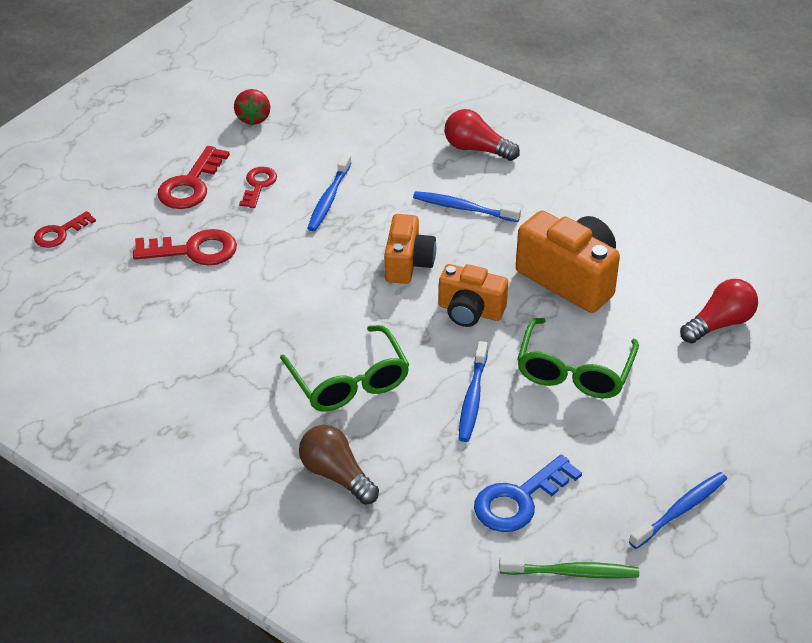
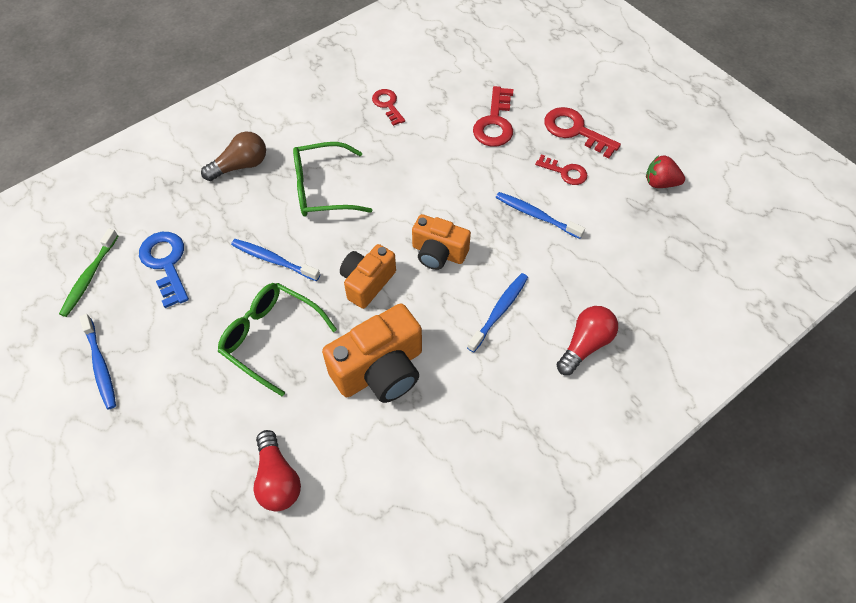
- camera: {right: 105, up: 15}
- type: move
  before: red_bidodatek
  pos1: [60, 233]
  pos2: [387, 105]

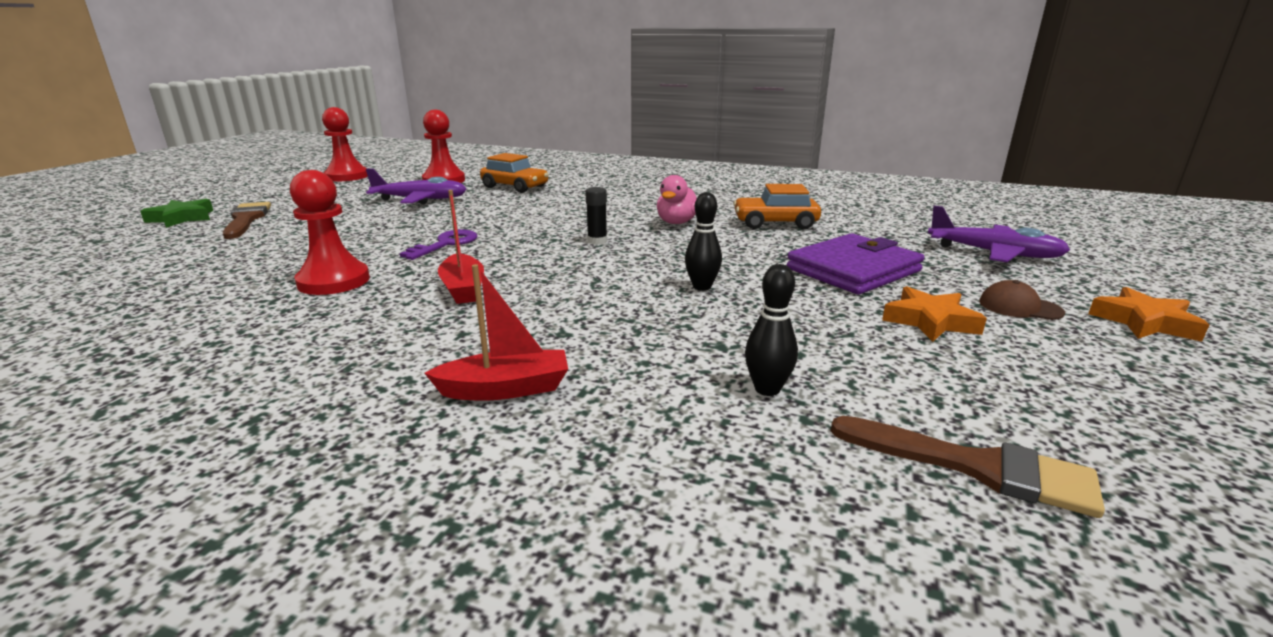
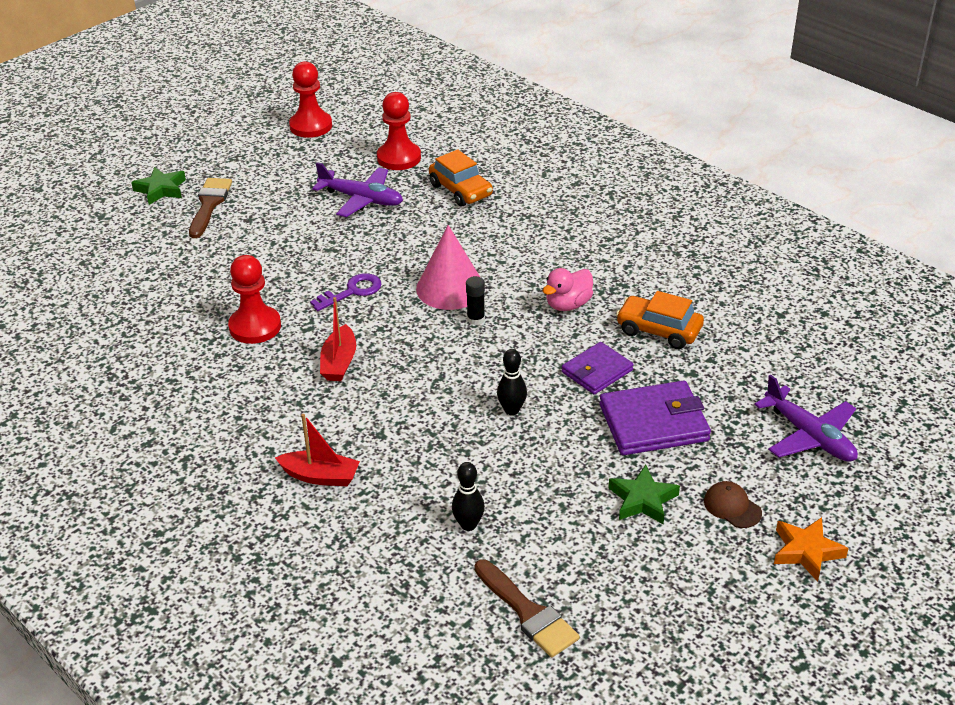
- camera: {right: 25, up: 15}
- type: recolor
  before: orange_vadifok
  after: green_vadifok
  pos1: [930, 321]
  pos2: [642, 500]
- type: insert
  after: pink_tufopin
  pos2: [450, 288]
- type: insert
  after: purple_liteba
  pos2: [597, 371]

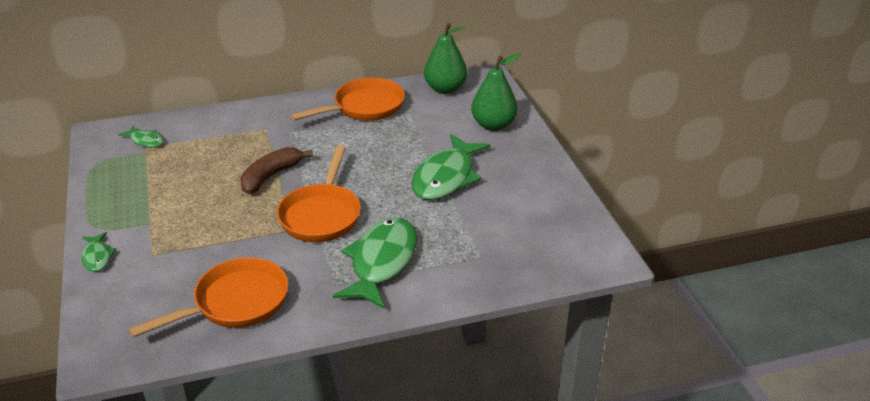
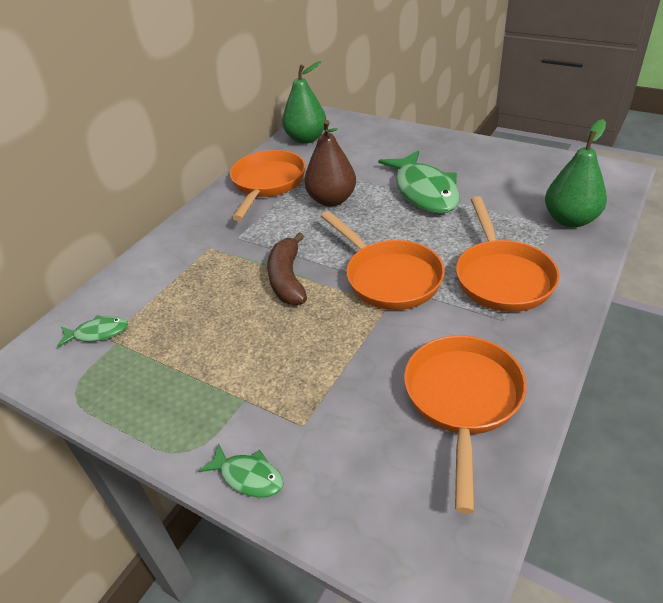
- camera: {right: -40, up: 5}
- type: move
  before: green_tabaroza
  pos1: [493, 125]
  pos2: [570, 220]
- type: replace
  before: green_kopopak
  after: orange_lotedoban
  pos1: [381, 262]
  pos2: [501, 277]
- type: insert
  after: brown_tabaroza
  pos2: [331, 200]

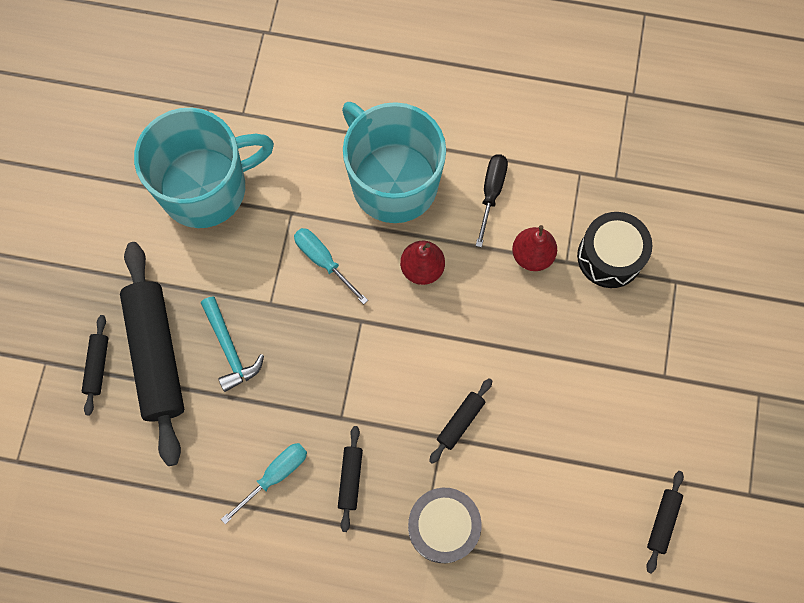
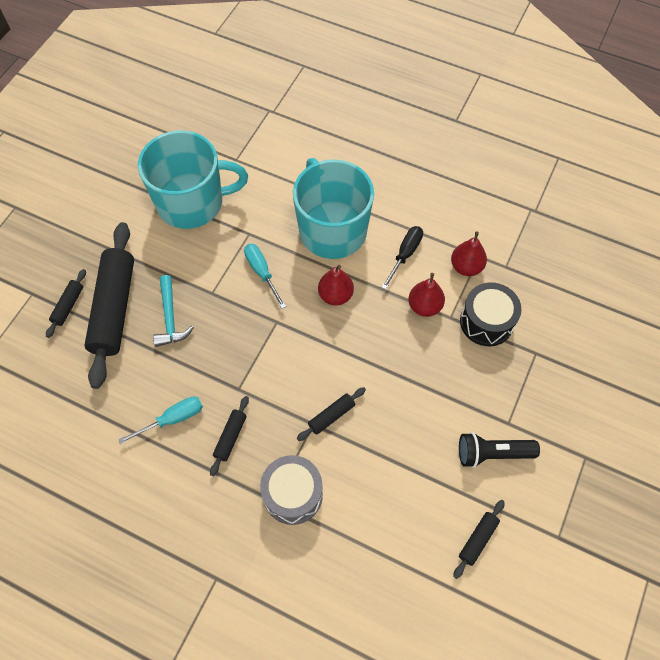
- camera: {right: 15, up: -10}
- type: insert
  after: red_tabaroza
  pos2: [466, 267]
- type: insert
  after: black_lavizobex
  pos2: [492, 453]

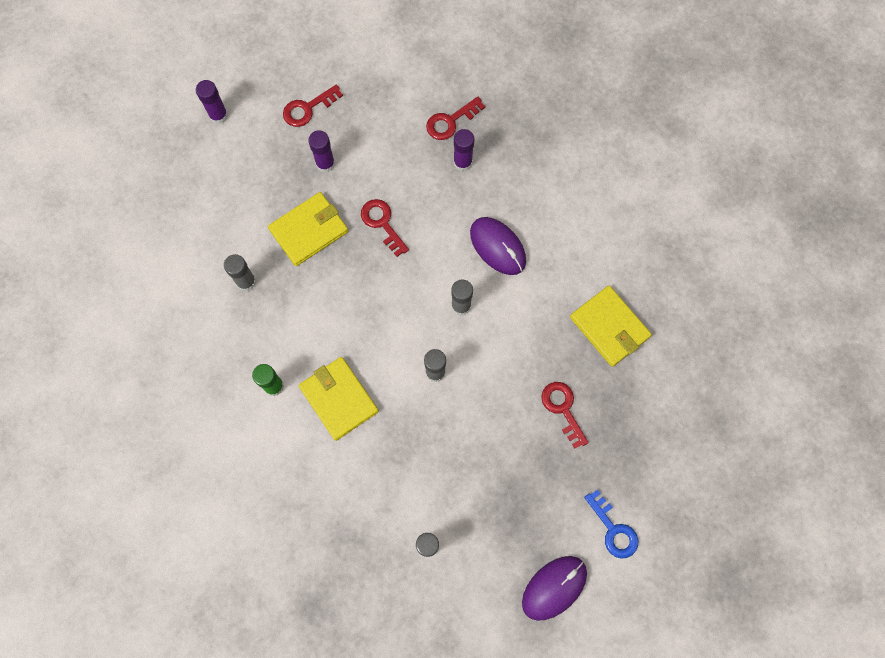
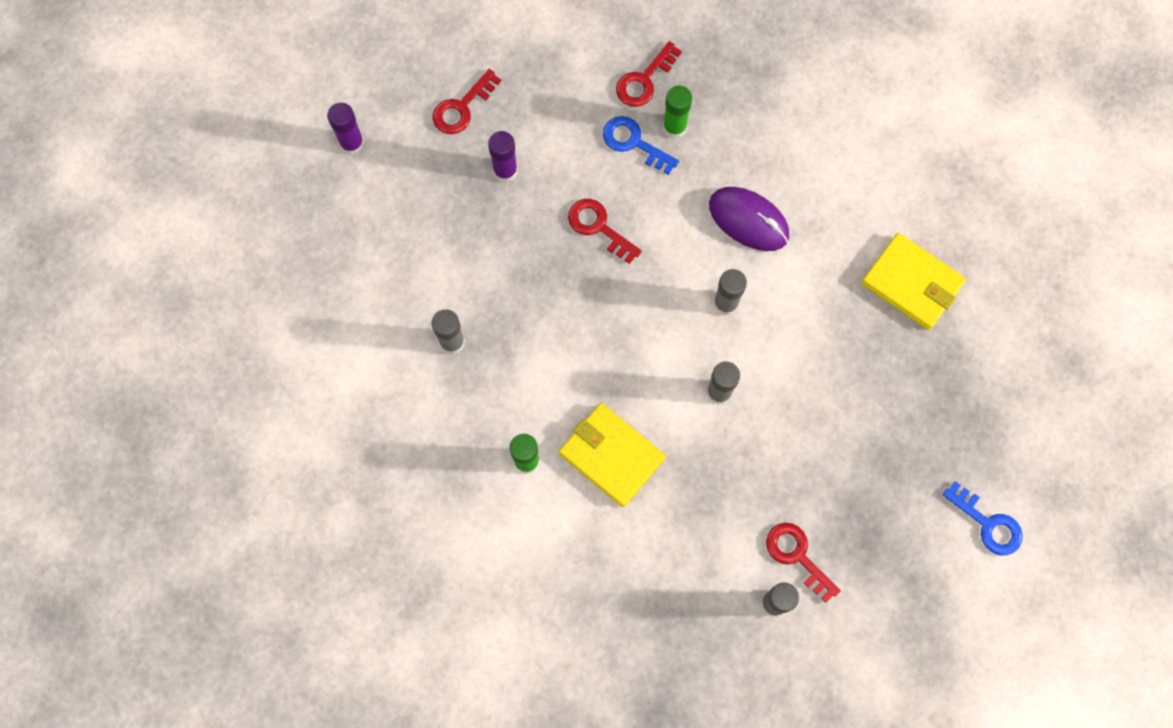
- camera: {right: -15, up: 0}
- type: recolor
  before: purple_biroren
  after: green_biroren
  pos1: [462, 162]
  pos2: [674, 127]
- type: delete
  before: yellow_liteba
  pos1: [309, 230]
- type: move
  before: red_bidodatek
  pos1: [562, 409]
  pos2: [797, 556]
- type: delete
  before: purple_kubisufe
  pos1: [554, 587]
- type: insert
  after: blue_bidodatek
  pos2: [634, 143]

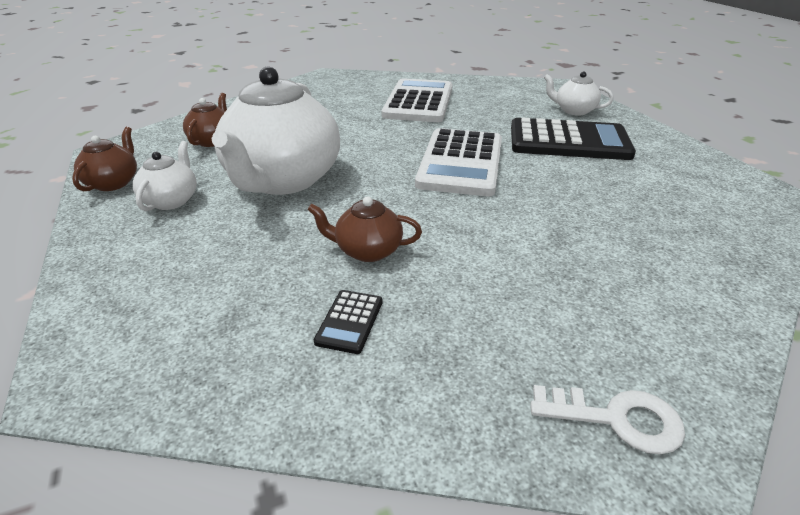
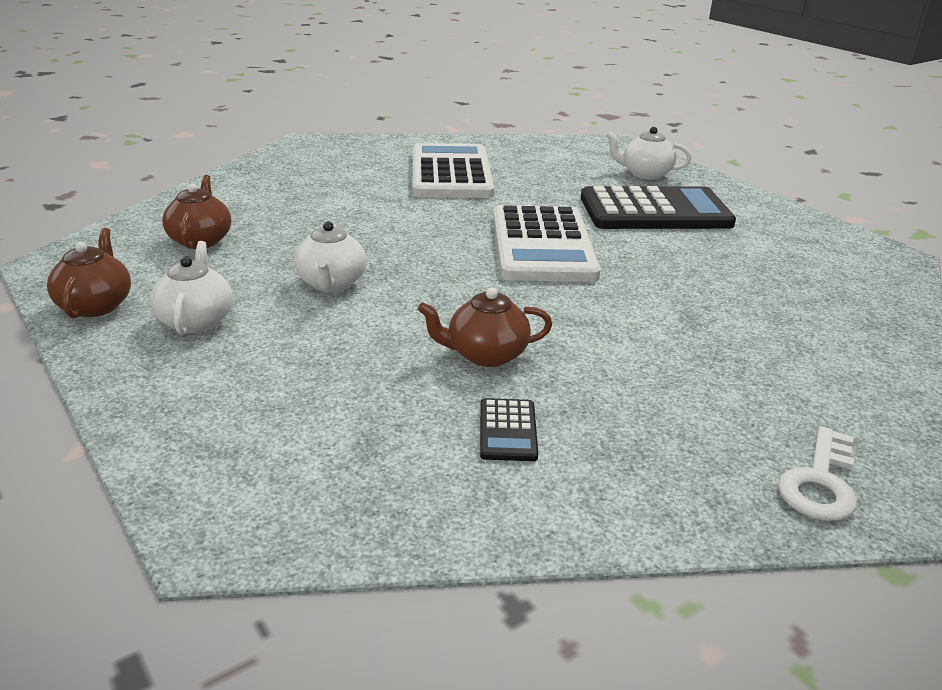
- camera: {right: -15, up: -5}
- type: resize
  before: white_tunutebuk
  pos1: [283, 180]
  pos2: [331, 283]
  scale: 0.46
- type: rotate
  before: white_bidodatek
  pos1: [617, 419]
  pos2: [820, 482]
  turn: 120

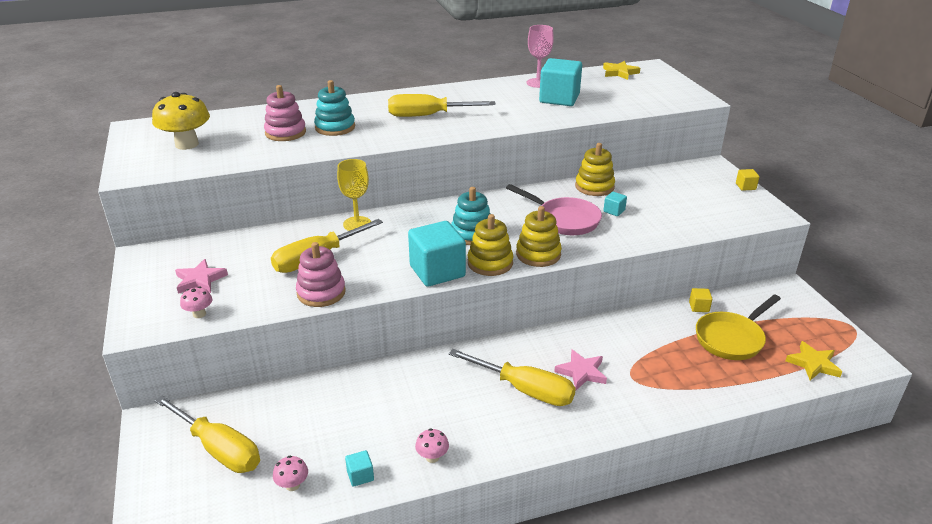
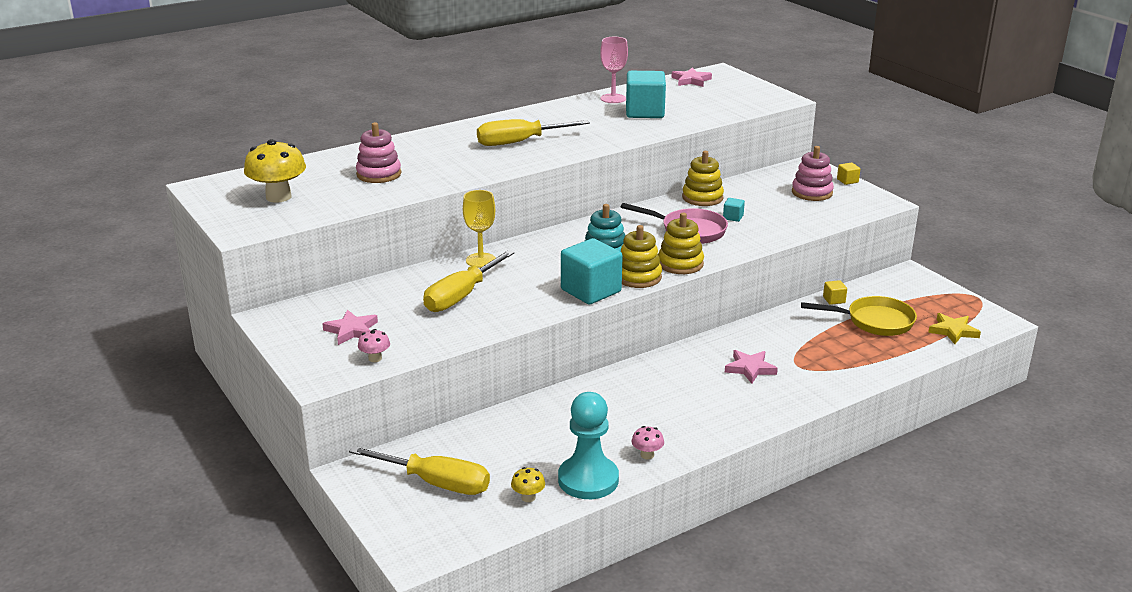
- camera: {right: -15, up: -5}
- type: recolor
  before: yellow_vadifok
  after: pink_vadifok
  pos1: [620, 73]
  pos2: [691, 80]
- type: delete
  before: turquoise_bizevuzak
  pos1: [335, 127]
- type: move
  before: pink_bizevuzak
  pos1: [321, 292]
  pos2: [812, 192]
- type: rotate
  before: yellow_lotedoban
  pos1: [732, 338]
  pos2: [874, 321]
  turn: -120
- type: delete
  before: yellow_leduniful
  pos1: [524, 390]
- type: replace
  before: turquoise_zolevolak
  after: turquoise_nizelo
  pos1: [360, 476]
  pos2: [588, 480]
- type: recolor
  before: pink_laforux
  after: yellow_laforux
  pos1: [292, 485]
  pos2: [528, 497]

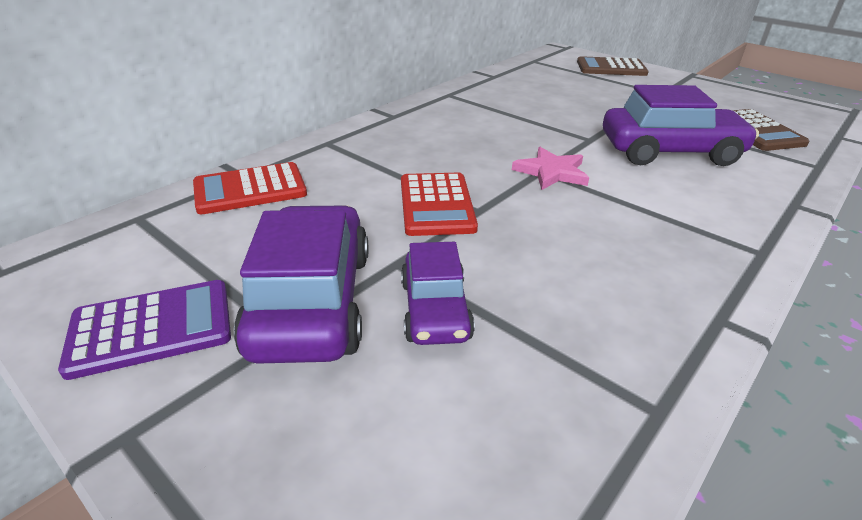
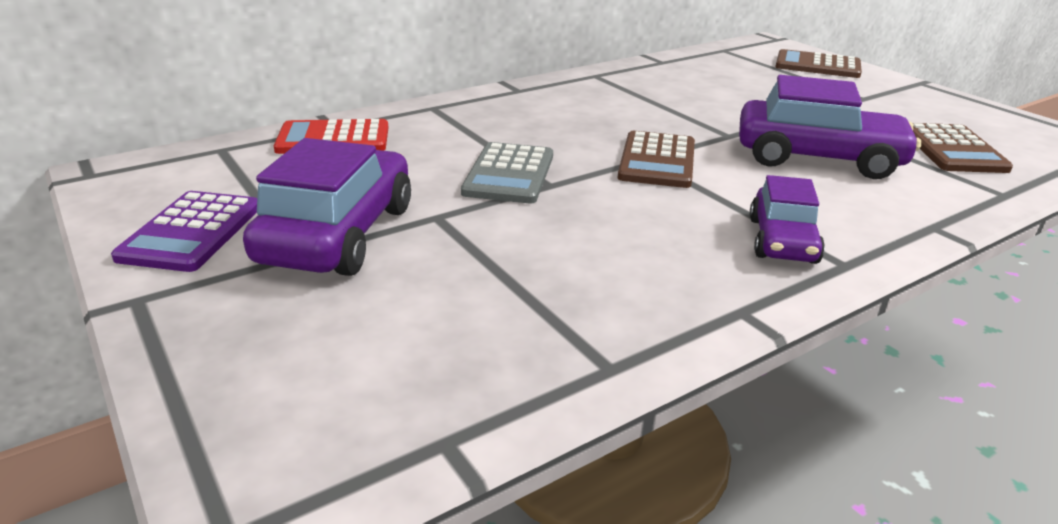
- camera: {right: 15, up: -5}
- type: replace
  before: pink_vadifok
  after: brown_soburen
  pos1: [551, 172]
  pos2: [657, 161]
- type: recolor
  before: red_soburen
  after: grey_soburen
  pos1: [436, 204]
  pos2: [509, 174]
- type: move
  before: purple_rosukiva
  pos1: [435, 310]
  pos2: [782, 240]
- type: rotate
  before: purple_soburen
  pos1: [152, 328]
  pos2: [192, 232]
  turn: 105

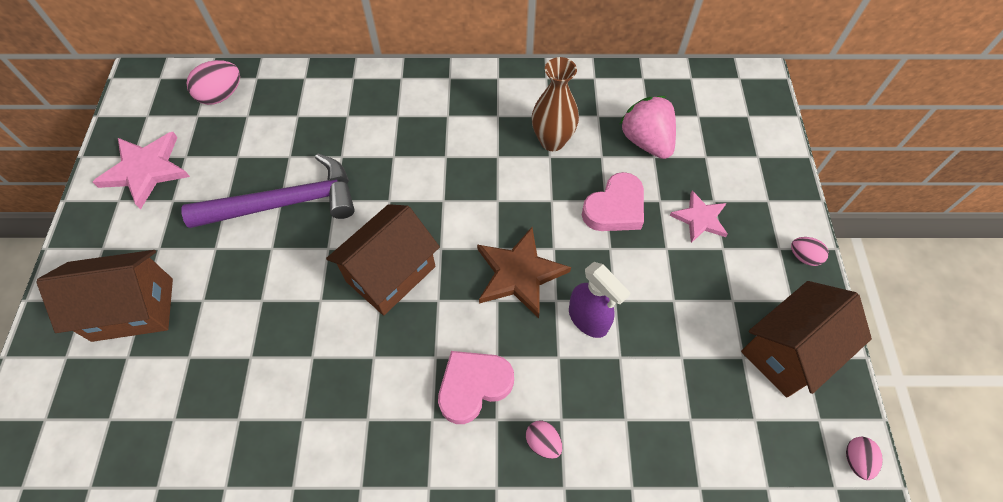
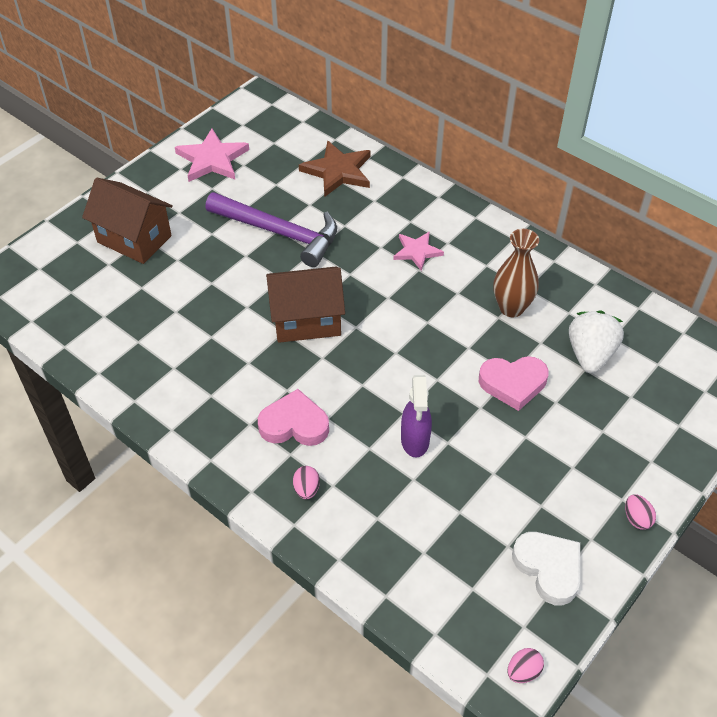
- camera: {right: 40, up: -10}
- type: delete
  before: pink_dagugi
  pos1: [221, 95]
- type: recolor
  before: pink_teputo
  after: white_teputo
  pos1: [646, 141]
  pos2: [590, 354]
- type: move
  before: pink_vadifok
  pos1: [700, 218]
  pos2: [417, 251]
- type: move
  before: brown_vadifok
  pos1: [519, 274]
  pos2: [338, 171]
- type: replace
  before: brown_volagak
  after: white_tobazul
  pos1: [788, 351]
  pos2: [548, 568]

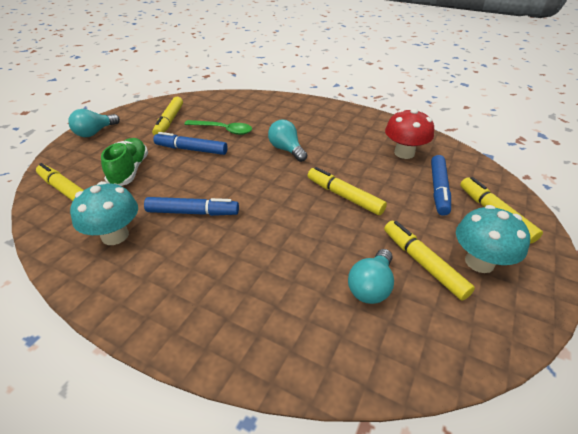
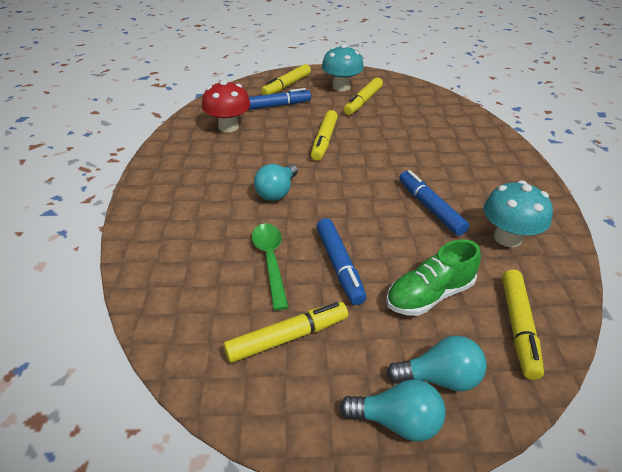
- camera: {right: -120, up: 0}
- type: move
  before: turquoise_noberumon
  pos1: [371, 286]
  pos2: [439, 378]

